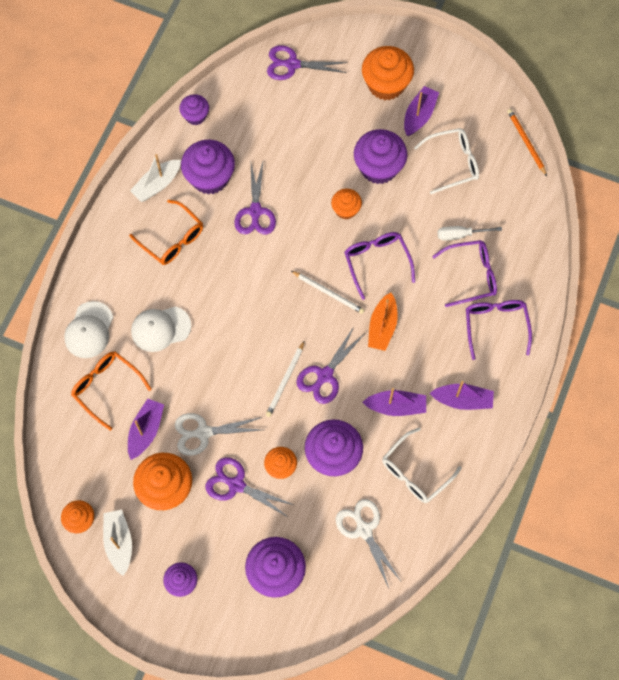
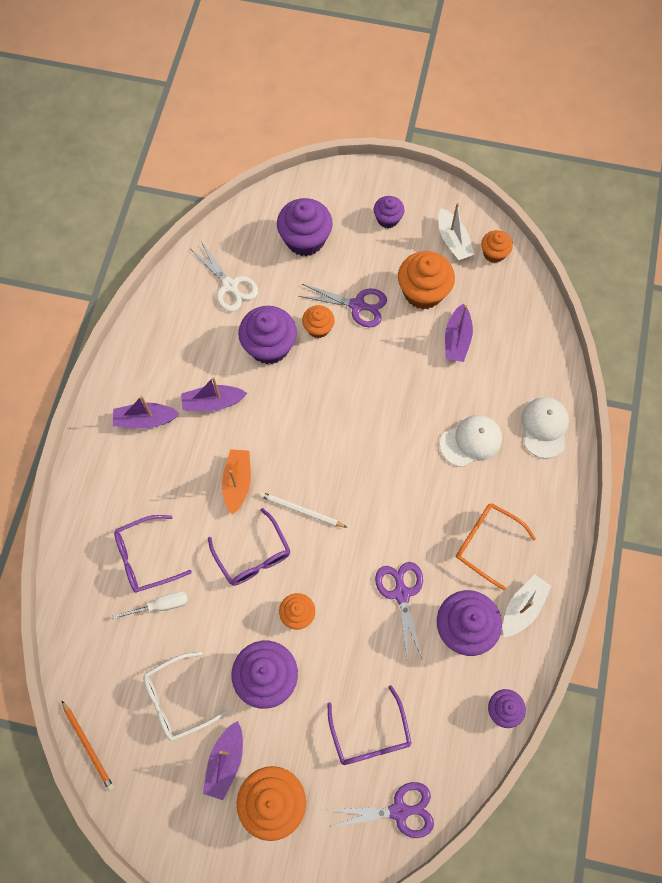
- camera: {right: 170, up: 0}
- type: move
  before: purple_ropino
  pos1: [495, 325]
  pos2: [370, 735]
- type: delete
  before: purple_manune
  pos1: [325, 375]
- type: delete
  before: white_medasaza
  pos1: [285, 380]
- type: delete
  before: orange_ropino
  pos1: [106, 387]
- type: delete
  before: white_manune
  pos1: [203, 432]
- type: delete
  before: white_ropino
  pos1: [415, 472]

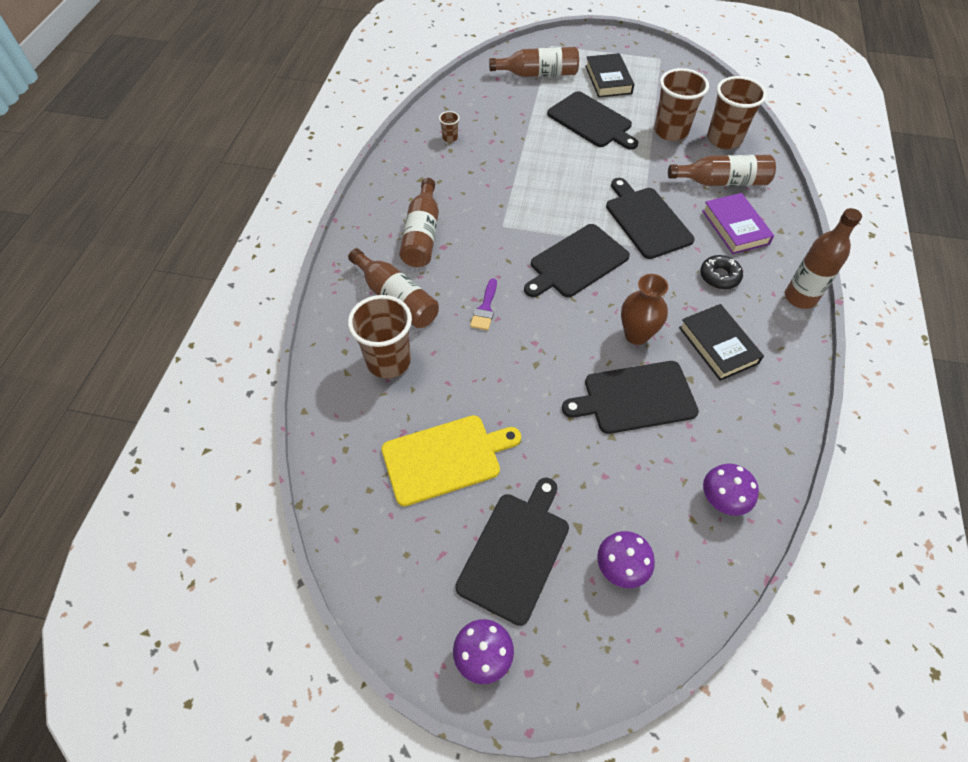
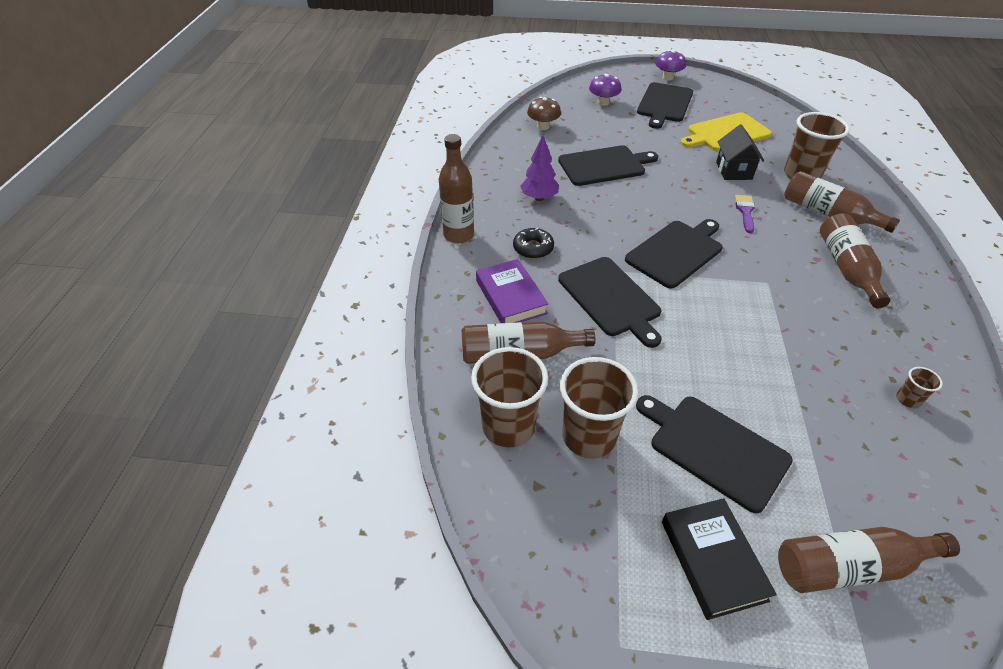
- camera: {right: 175, up: -10}
- type: delete
  before: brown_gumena
  pos1: [636, 334]
- type: replace
  before: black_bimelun
  after: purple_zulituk
  pos1: [718, 345]
  pos2: [539, 198]
- type: recolor
  before: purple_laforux
  after: brown_laforux
  pos1: [723, 499]
  pos2: [543, 126]
- type: insert
  after: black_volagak
  pos2: [733, 171]

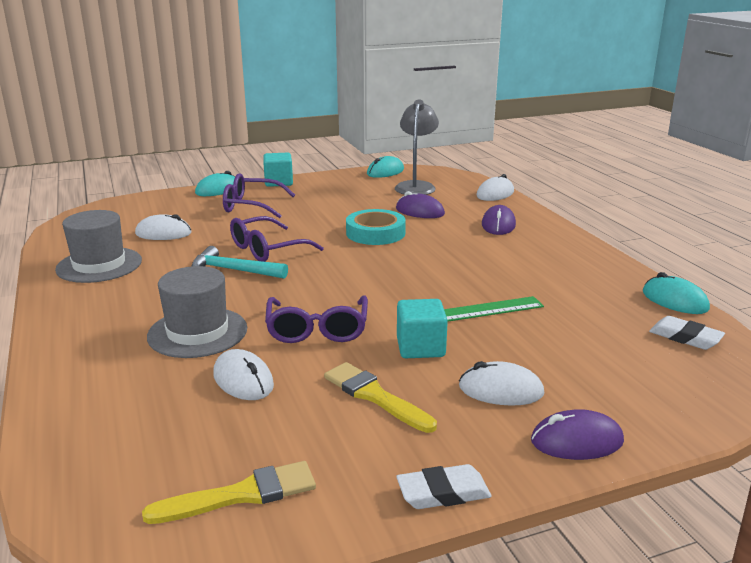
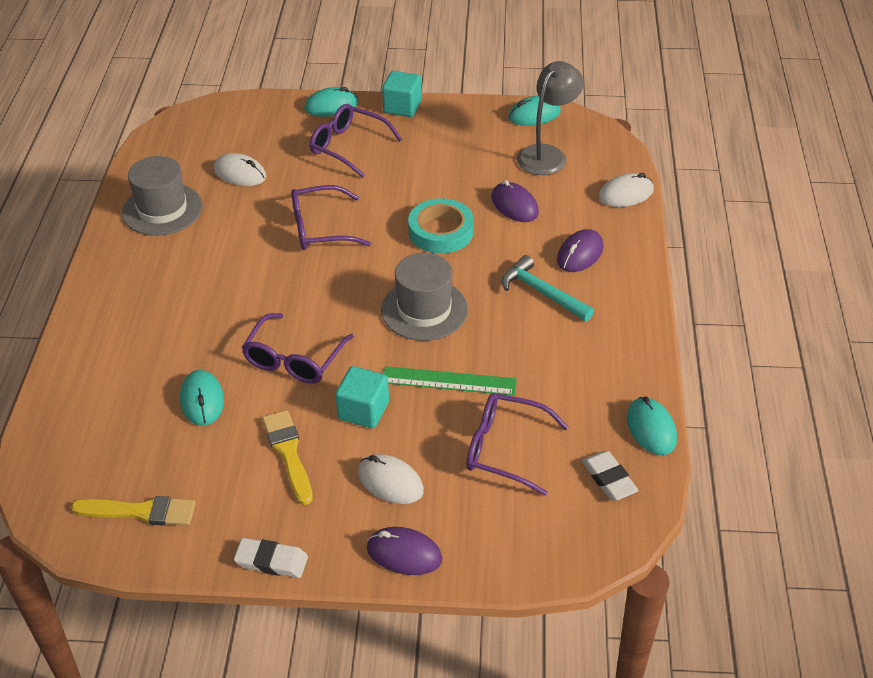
- camera: {right: 25, up: 20}
- type: move
  before: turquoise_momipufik
  pos1: [233, 270]
  pos2: [542, 292]
- type: move
  before: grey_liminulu
  pos1: [197, 332]
  pos2: [424, 310]
- type: recolor
  before: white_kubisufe
  after: turquoise_kubisufe
  pos1: [243, 380]
  pos2: [202, 400]
- type: insert
  after: purple_ropino
  pos2: [504, 449]

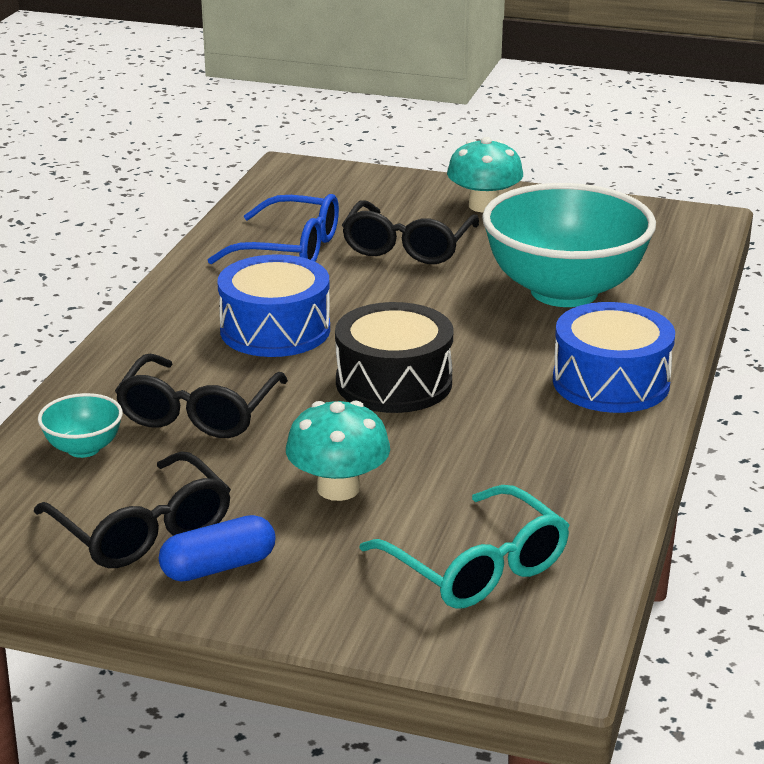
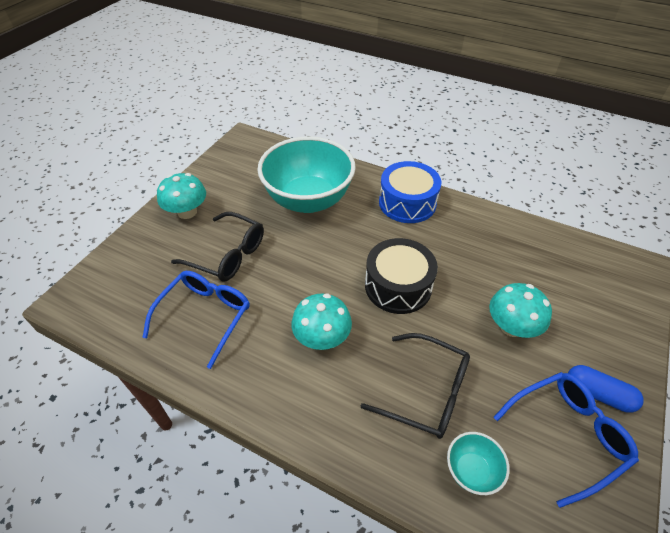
- camera: {right: -80, up: 20}
- type: replace
  before: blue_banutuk
  after: turquoise_laforux
  pos1: [275, 330]
  pos2: [322, 337]
- type: recolor
  before: black_ropino
  after: blue_ropino
  pos1: [142, 530]
  pos2: [567, 434]
- type: delete
  before: turquoise_ropino
  pos1: [477, 567]
- type: rotate
  before: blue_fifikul
  pos1: [218, 567]
  pos2: [598, 394]
  turn: -45

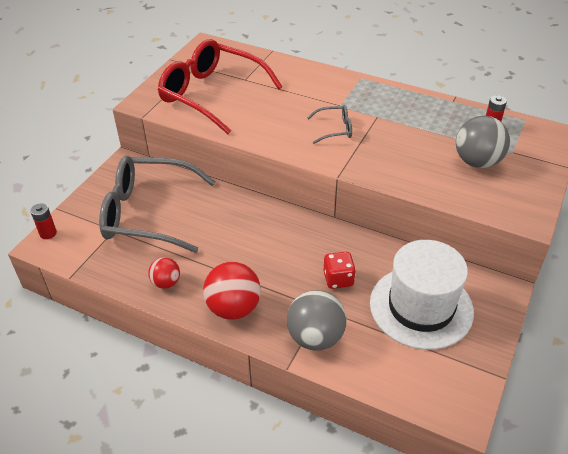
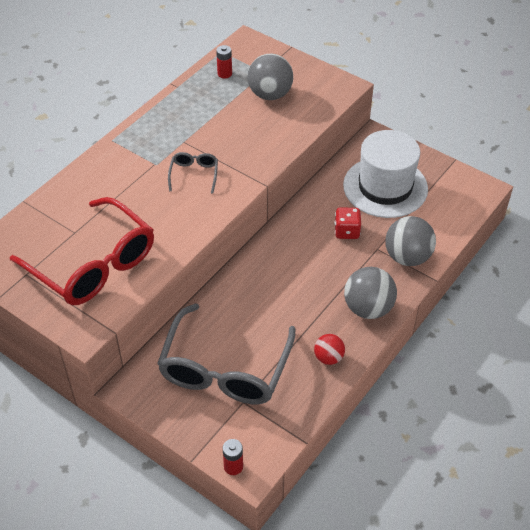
- camera: {right: -80, up: 5}
- type: rotate
  before: red_ropino
  pos1: [211, 94]
  pos2: [93, 264]
  turn: -90
- type: recolor
  before: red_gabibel
  after: grey_gabibel
  pos1: [233, 308]
  pos2: [368, 308]

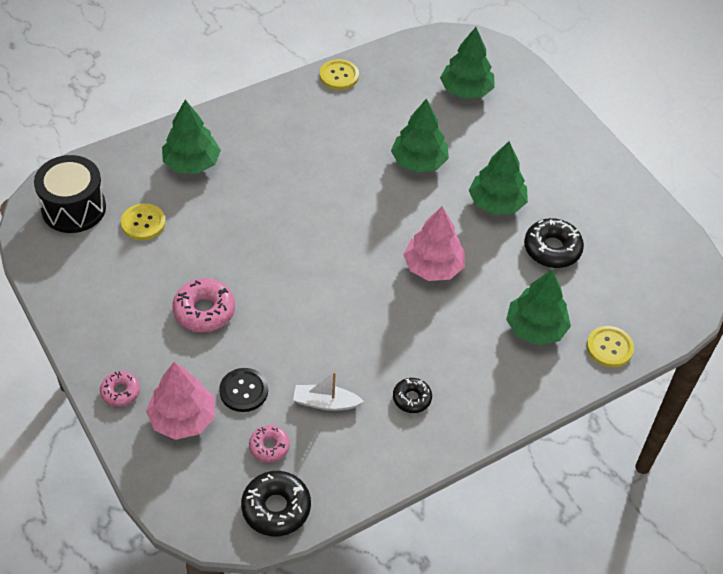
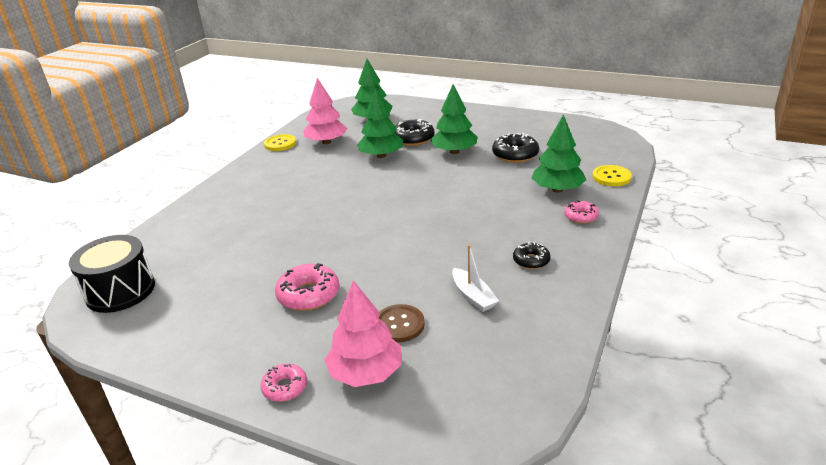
- camera: {right: -30, up: -20}
- type: delete
  before: green_zulituk
  pos1: [191, 163]
- type: delete
  before: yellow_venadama
  pos1: [143, 223]
- type: move
  before: pink_zulituk
  pos1: [433, 267]
  pos2: [326, 142]
- type: recolor
  before: black_venadama
  after: brown_venadama
  pos1: [243, 391]
  pos2: [399, 325]
- type: rotate
  before: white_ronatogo
  pos1: [325, 403]
  pos2: [473, 296]
  turn: -90
- type: move
  before: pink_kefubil
  pos1: [269, 447]
  pos2: [581, 216]
- type: move
  before: black_kefubil
  pos1: [276, 508]
  pos2: [413, 139]

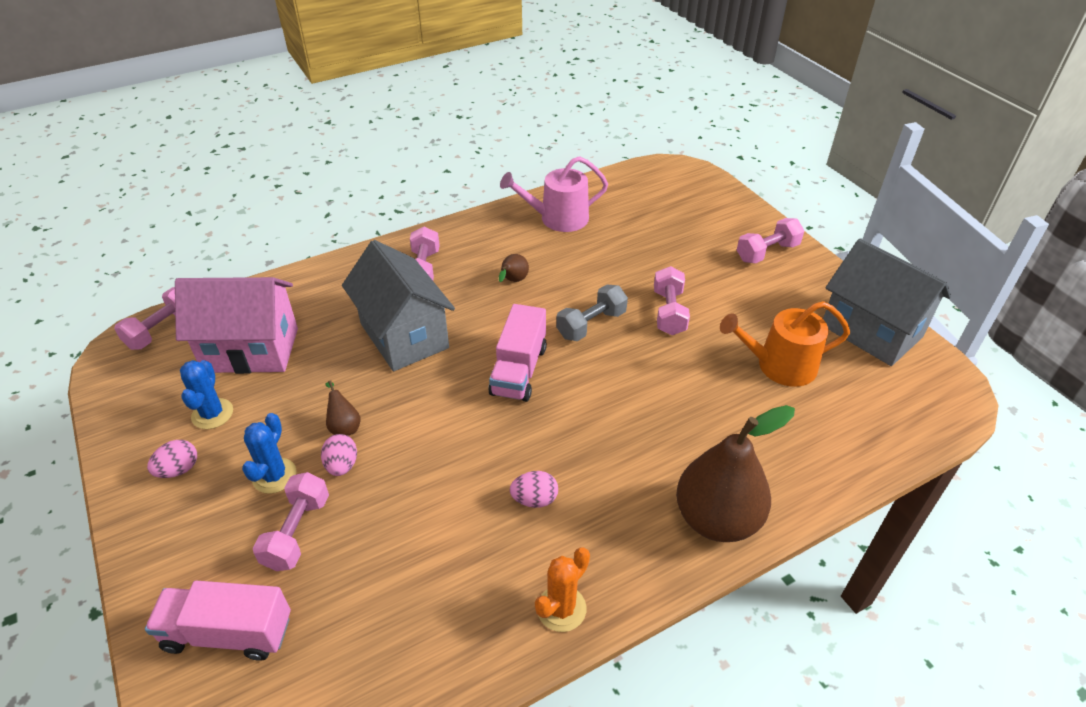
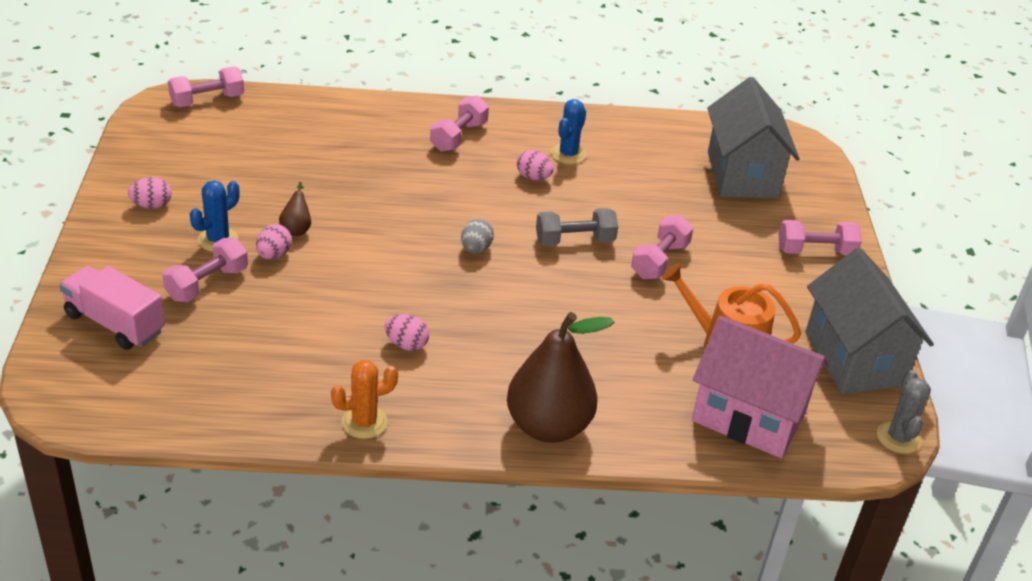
- camera: {right: 25, up: -5}
- type: delete
  before: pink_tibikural
  pos1: [558, 218]
- type: move
  before: grey_volagak
  pos1: [404, 336]
  pos2: [742, 175]
- type: replace
  before: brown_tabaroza
  after: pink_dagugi
  pos1: [513, 281]
  pos2: [533, 177]
- type: move
  before: pink_volagak
  pos1: [251, 350]
  pos2: [748, 417]
- type: replace
  before: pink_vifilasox
  after: grey_dagugi
  pos1: [519, 370]
  pos2: [476, 249]
- type: move
  before: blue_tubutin
  pos1: [212, 414]
  pos2: [568, 154]
- type: insert
  after: grey_tubutin
  pos2: [898, 438]

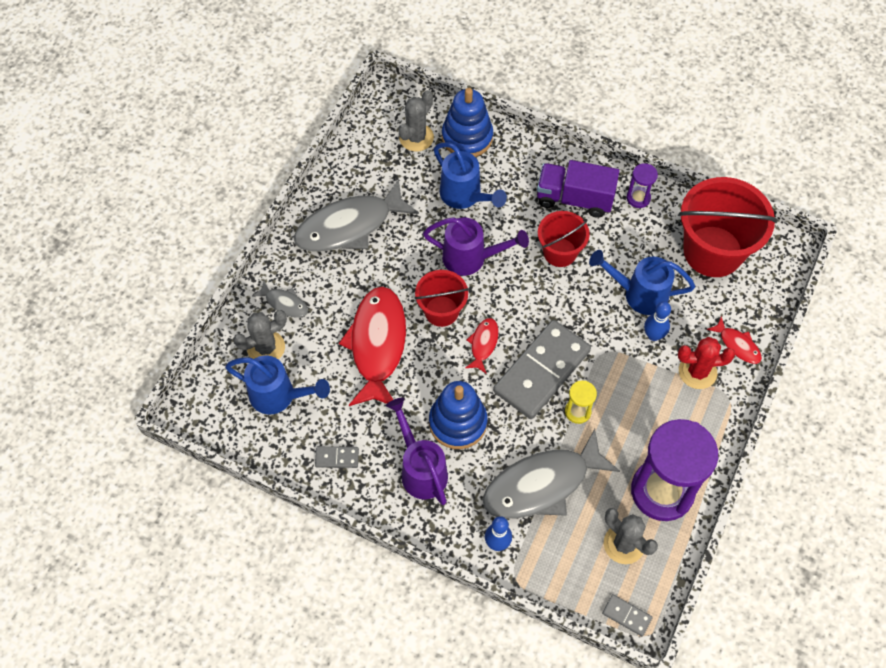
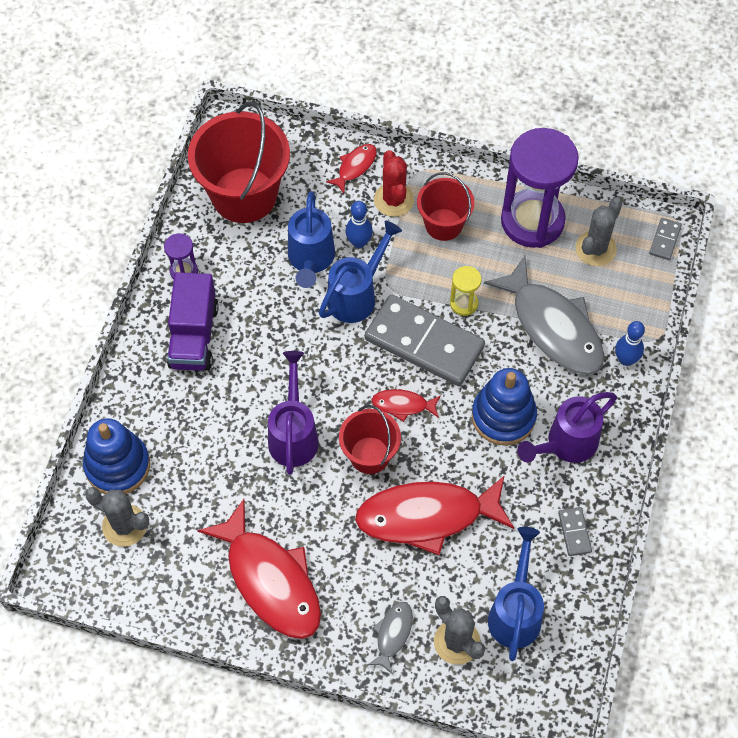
- camera: {right: -100, up: 0}
- type: move
  before: blue_tibikural
  pos1: [465, 196]
  pos2: [356, 295]
- type: recolor
  before: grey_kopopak
  after: red_kopopak
  pos1: [349, 226]
  pos2: [270, 580]
- type: move
  before: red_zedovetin
  pos1: [560, 252]
  pos2: [443, 224]

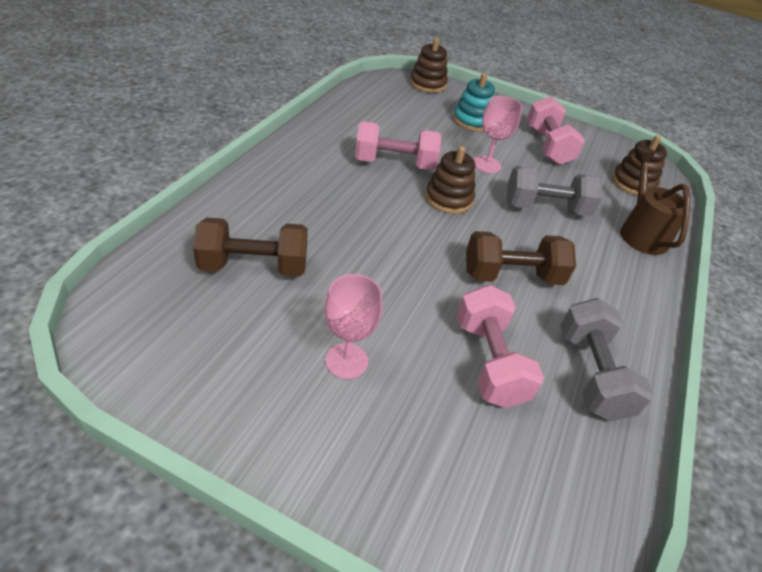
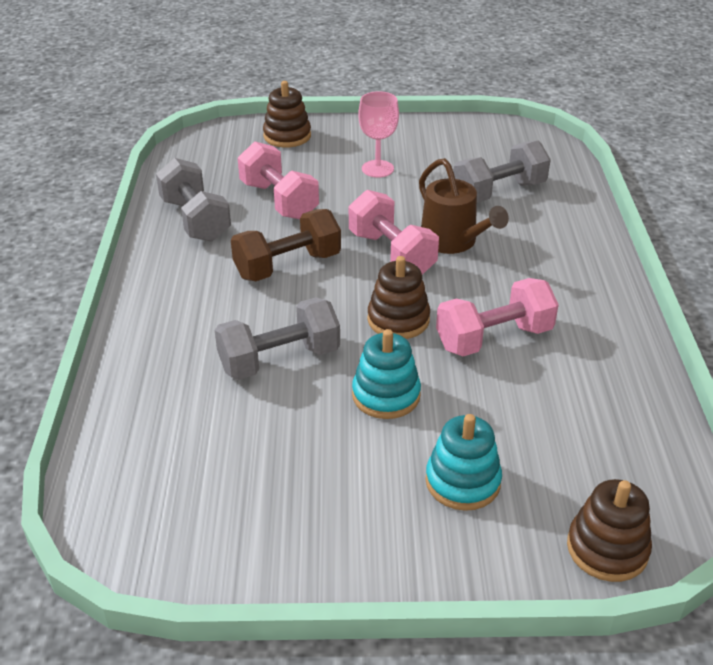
- camera: {right: 160, up: -5}
- type: replace
  before: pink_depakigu
  after: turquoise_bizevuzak
  pos1: [487, 165]
  pos2: [386, 395]
- type: move
  before: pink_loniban
  pos1: [547, 146]
  pos2: [391, 254]
- type: move
  before: brown_bizevuzak
  pos1: [633, 183]
  pos2: [287, 136]
- type: move
  before: brown_tibikural
  pos1: [641, 233]
  pos2: [453, 241]
- type: recolor
  before: brown_loniban
  after: grey_loniban
  pos1: [254, 266]
  pos2: [499, 192]

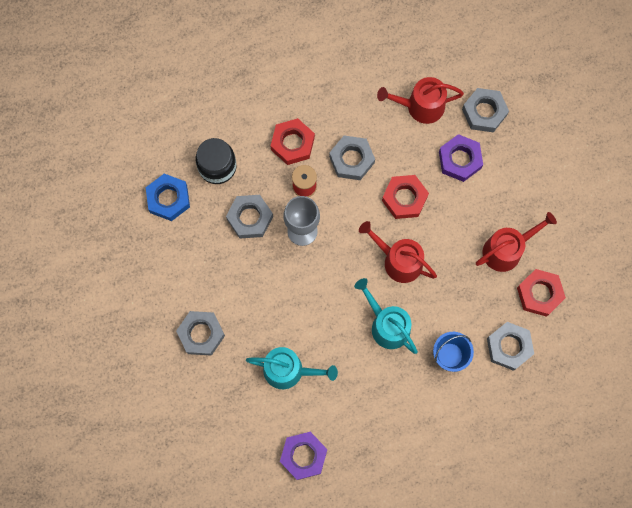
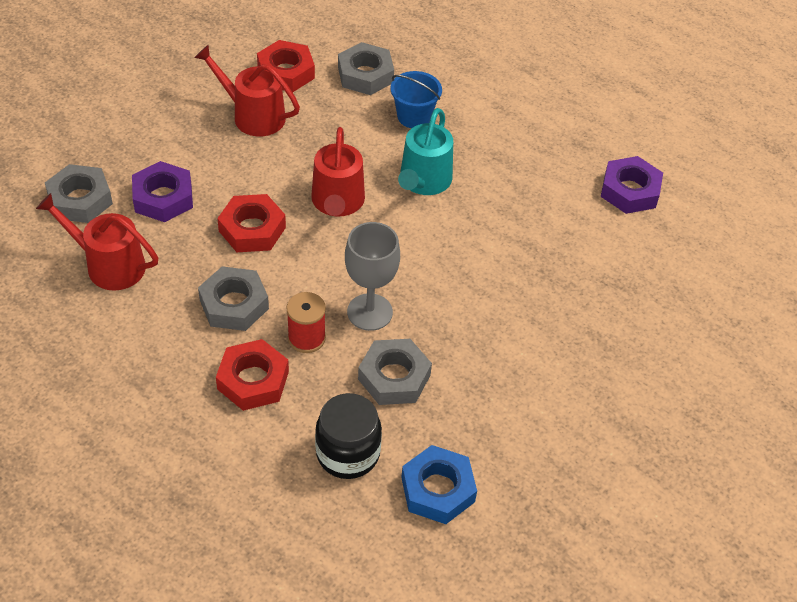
- camera: {right: -125, up: -25}
- type: rotate
  before: red_tibikural
  pos1: [420, 106]
  pos2: [109, 265]
  turn: 150
- type: delete
  before: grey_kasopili
  pos1: [201, 334]
- type: delete
  before: turquoise_tibikural
  pos1: [288, 370]

